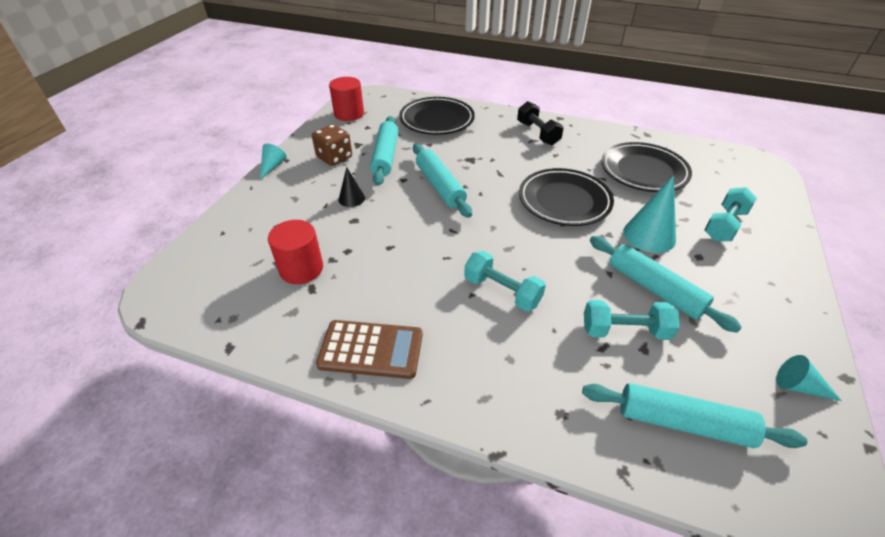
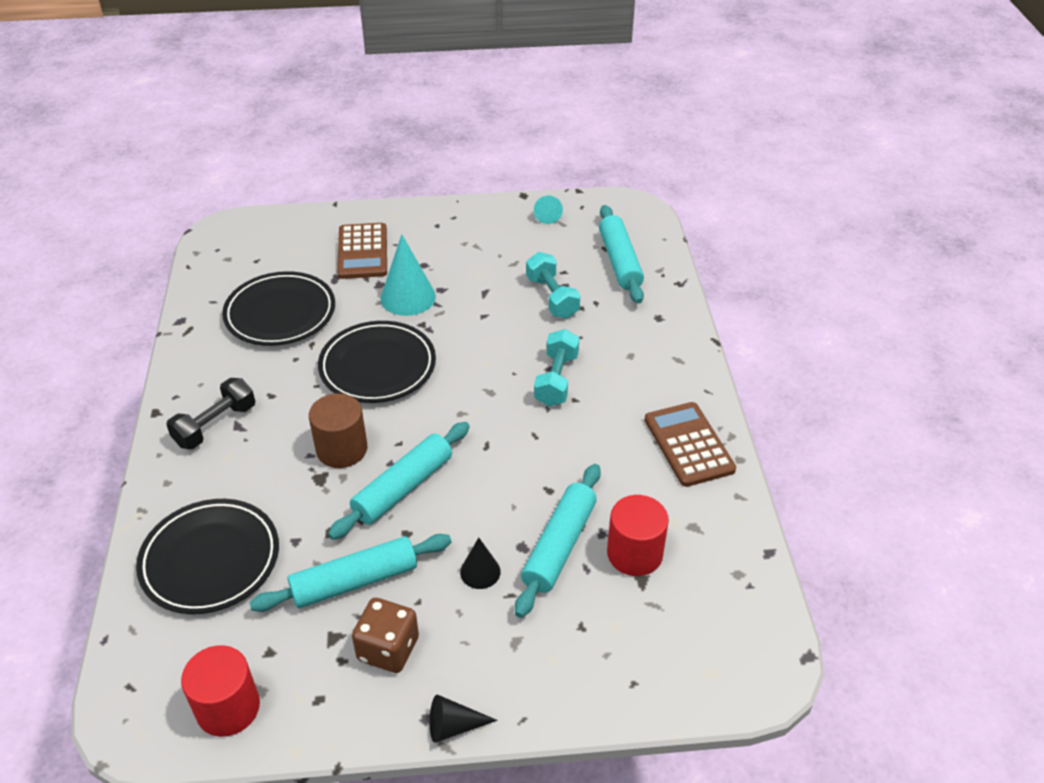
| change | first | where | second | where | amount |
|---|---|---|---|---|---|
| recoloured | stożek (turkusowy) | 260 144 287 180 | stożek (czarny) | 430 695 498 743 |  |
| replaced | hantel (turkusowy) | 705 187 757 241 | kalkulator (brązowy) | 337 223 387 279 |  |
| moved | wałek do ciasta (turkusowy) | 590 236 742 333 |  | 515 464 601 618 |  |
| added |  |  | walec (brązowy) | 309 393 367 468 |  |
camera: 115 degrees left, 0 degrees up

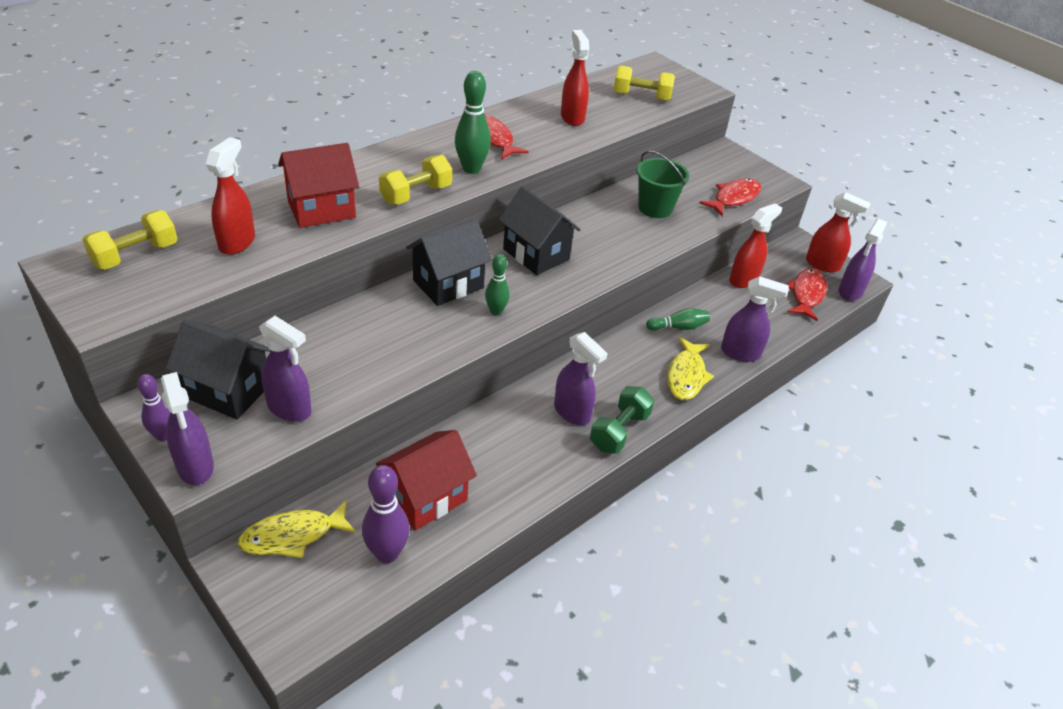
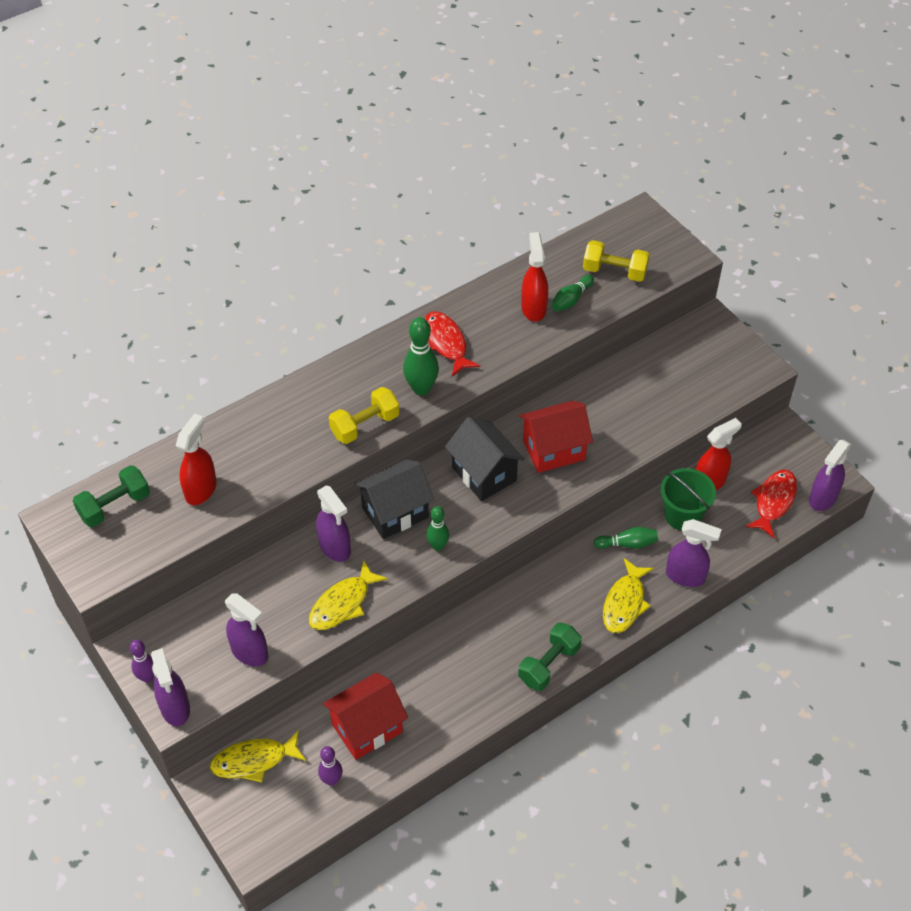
| change | first | where | second | where | amount |
|---|---|---|---|---|---|
| moved | domek (czerwony) | 278 143 359 228 |  | 519 401 593 473 |  |
| moved | wiadro (zielony) | 636 151 690 218 |  | 660 468 716 530 |  |
| removed | ryba (czerwony) | 699 178 761 216 |  |  |  |
| removed | spryskiwacz (czerwony) | 806 192 871 272 |  |  |  |
| recoloured | hantel (żółty) | 82 210 177 270 | hantel (zielony) | 72 465 150 527 |  |
| removed | domek (czarny) | 166 320 270 420 |  |  |  |
| moved | spryskiwacz (fioletowy) | 554 332 608 425 |  | 316 486 351 562 |  |
| resized | kręgiel (fioletowy) | 362 465 410 563 |  | 318 746 343 786 | x0.63 |
| added |  |  | kręgiel (zielony) | 551 275 594 311 |  |
| added |  |  | ryba (żółty) | 309 560 388 630 |  |
camera: 10 degrees right, 10 degrees up

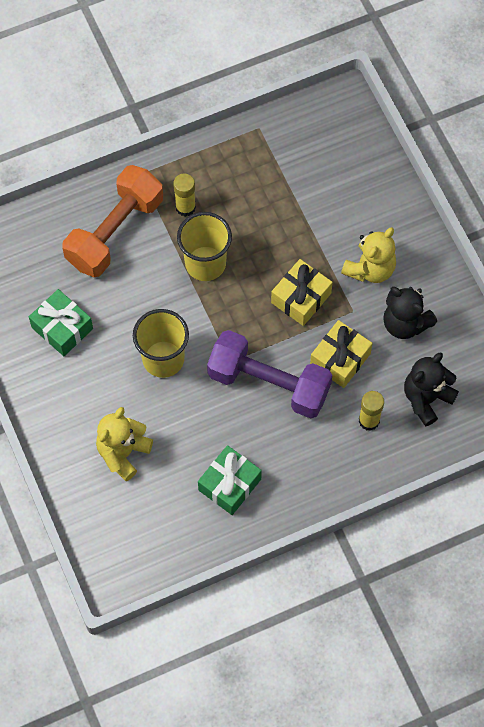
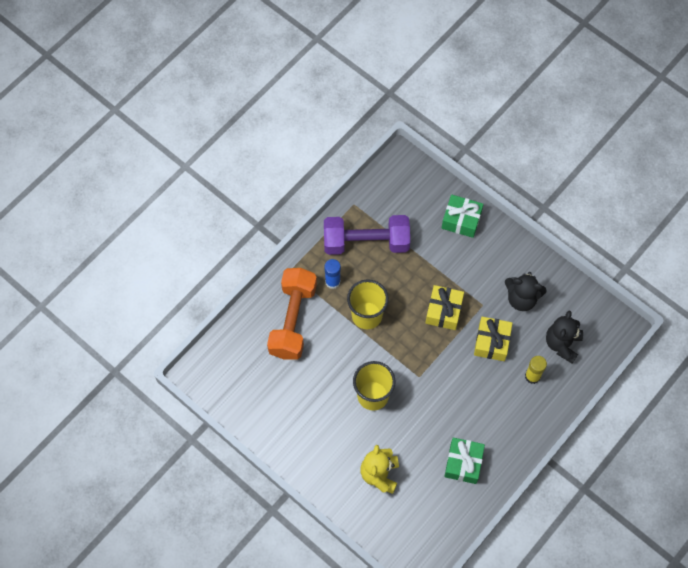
| change | first | where | second | where | amount |
|---|---|---|---|---|---|
| recoloured | klej w sztyfcie (żółty) | 173 173 196 217 | klej w sztyfcie (niebieski) | 324 259 341 289 |  |
| removed | miś (żółty) | 341 227 396 283 |  |  |  |
| moved | prezent (zielony) | 29 289 93 356 |  | 442 195 484 238 |  |
| moved | hantel (fioletowy) | 207 330 332 418 |  | 324 215 410 255 |  |
camera: 25 degrees left, 0 degrees up

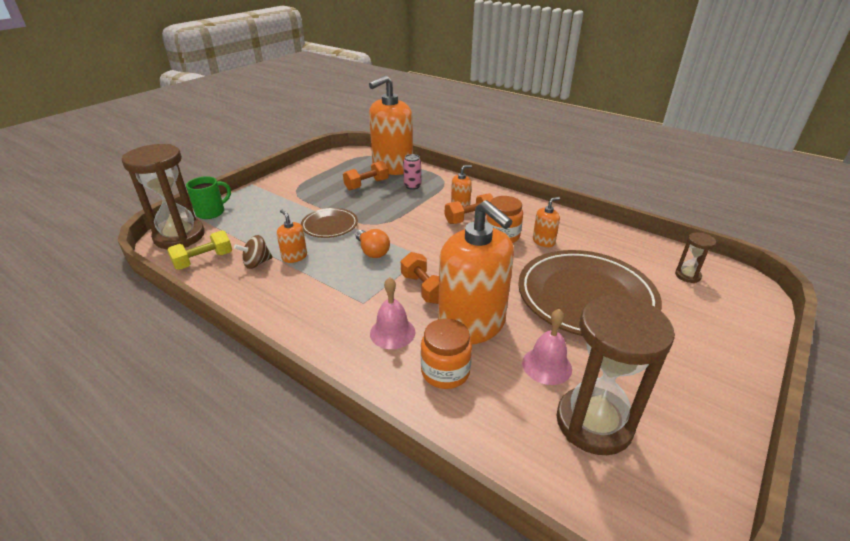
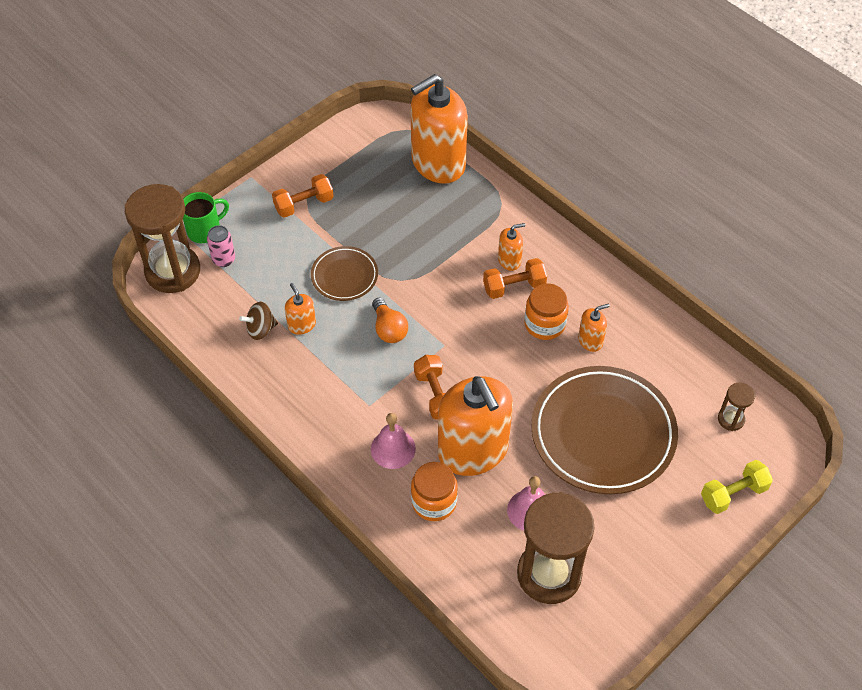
| change | first | where | second | where | amount |
|---|---|---|---|---|---|
| moved | puszka (różowy) | 403 154 421 190 |  | 207 225 235 267 |  |
| moved | hantel (pomarańczowy) | 343 161 389 190 |  | 272 174 334 218 |  |
| moved | hantel (żółty) | 167 230 232 270 |  | 701 460 773 514 |  |
camera: 10 degrees right, 20 degrees up

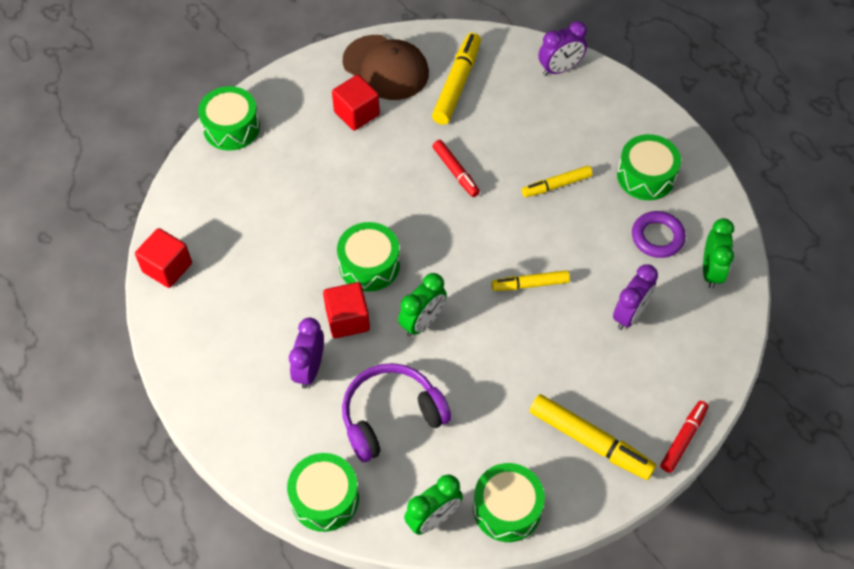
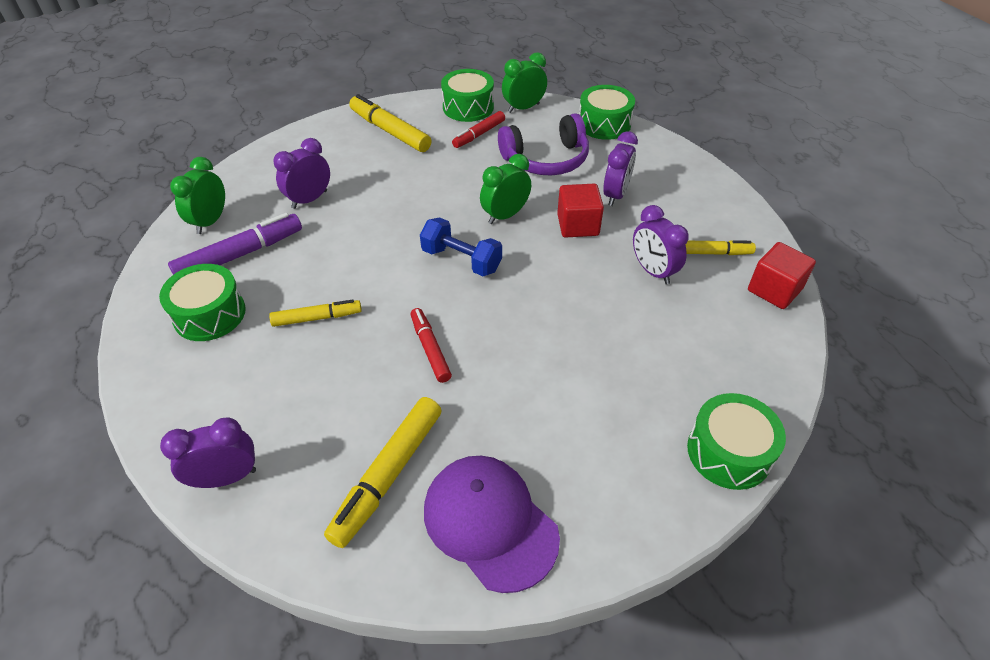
| change | first | where | second | where | amount |
|---|---|---|---|---|---|
| recoloured | czapka (brązowy) | 343 35 429 100 | czapka (fioletowy) | 424 456 560 593 |  |
| removed | sześcian (czerwony) | 332 75 380 131 |  |  |  |
| replaced | pierścień (fioletowy) | 632 211 686 258 | flamaster (fioletowy) | 168 213 302 275 |  |
| removed | bęben (zielony) | 337 222 400 292 |  |  |  |
| moved | flamaster (żółty) | 492 270 570 291 |  | 686 240 756 255 |  |
| moved | flamaster (czerwony) | 660 401 708 473 |  | 452 111 505 148 |  |
| added |  |  | budzik (fioletowy) | 633 205 689 284 |  |
| added |  |  | hantel (niebieski) | 420 218 502 276 |  |
camera: 170 degrees left, 10 degrees down

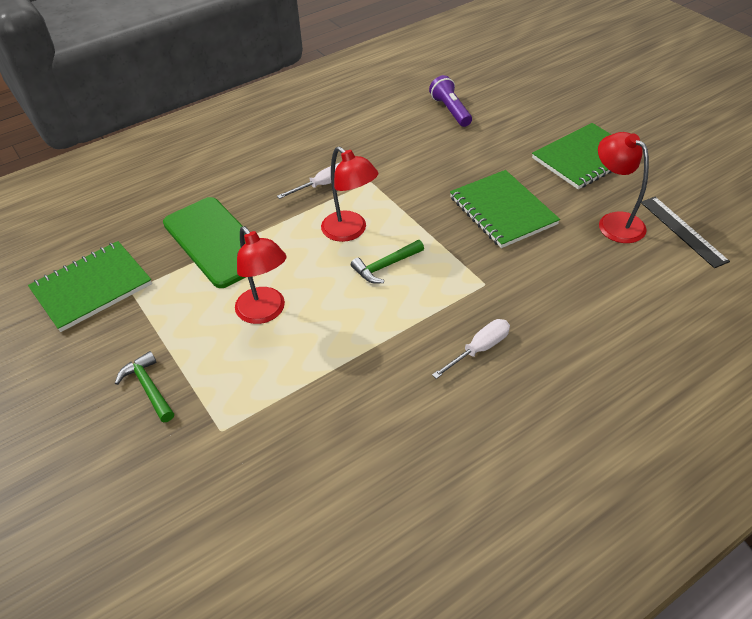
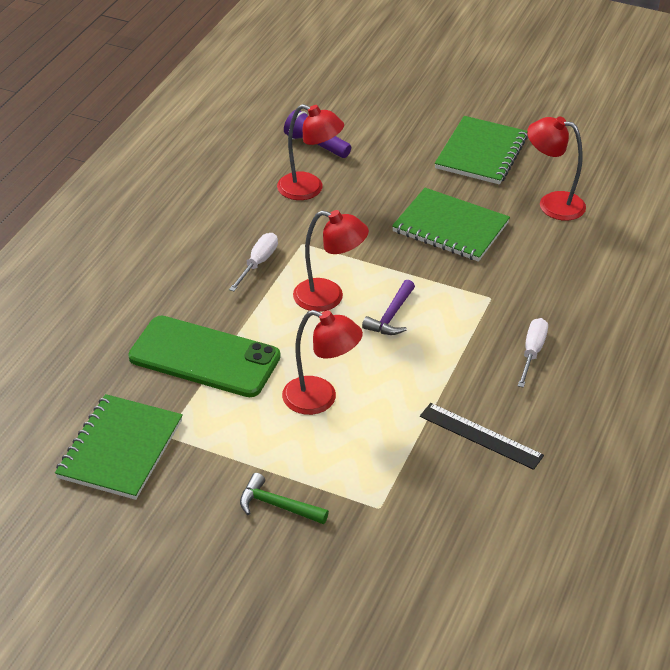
| change | first | where | second | where | amount |
|---|---|---|---|---|---|
| moved | linijka (czarny) | 641 197 730 268 |  | 420 403 544 470 |  |
| recoloured | młotek (zielony) | 351 240 424 284 | młotek (fioletowy) | 362 280 415 335 |  |
| added |  |  | lampka (czerwony) | 277 104 344 200 |  |
camera: 35 degrees left, 5 degrees down

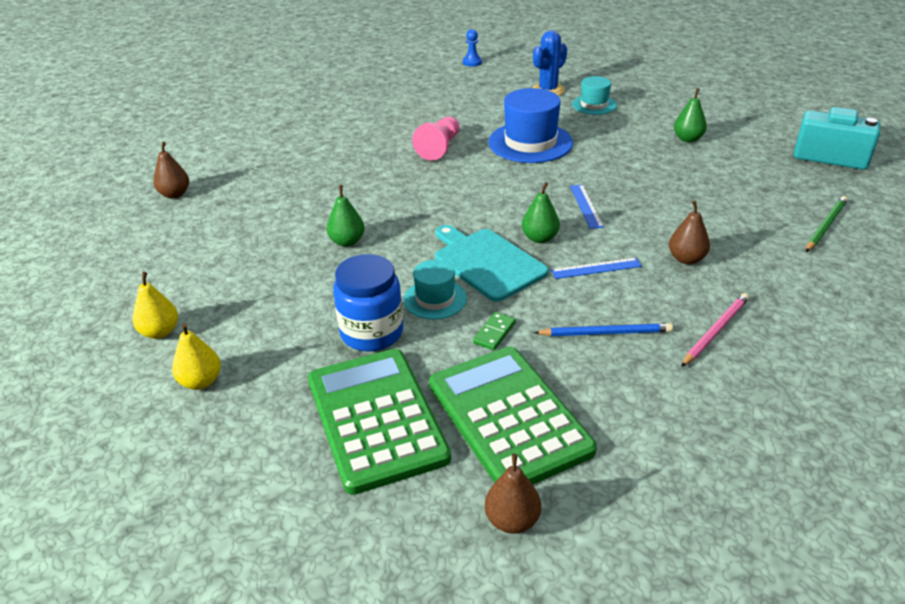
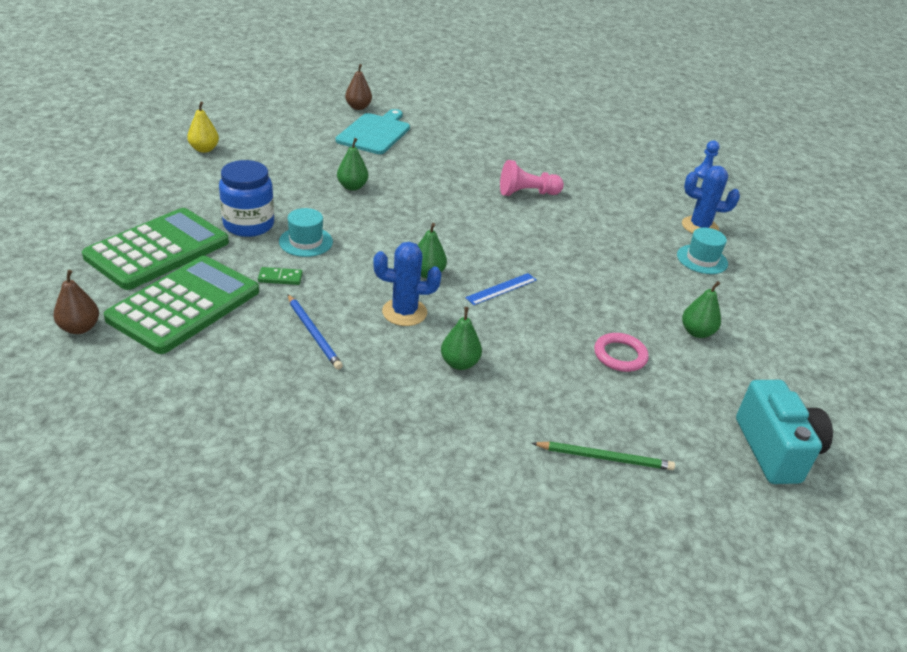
| change | first | where | second | where | amount |
|---|---|---|---|---|---|
| removed | kapelusz (niebieski) | 488 88 573 163 |  |  |  |
| recoloured | gruszka (brązowy) | 669 201 710 264 | gruszka (zielony) | 441 307 482 370 |  |
| moved | deska do krojenia (turkusowy) | 435 225 549 302 |  | 336 109 410 154 |  |
| replaced | linijka (niebieski) | 551 258 642 279 | kaktus (niebieski) | 373 242 441 326 |  |
| removed | ołówek (różowy) | 681 293 749 367 |  |  |  |
| removed | gruszka (żółty) | 172 323 221 390 |  |  |  |
| added |  |  | pierścień (różowy) | 594 333 649 372 |  |
camera: 55 degrees right, 0 degrees up

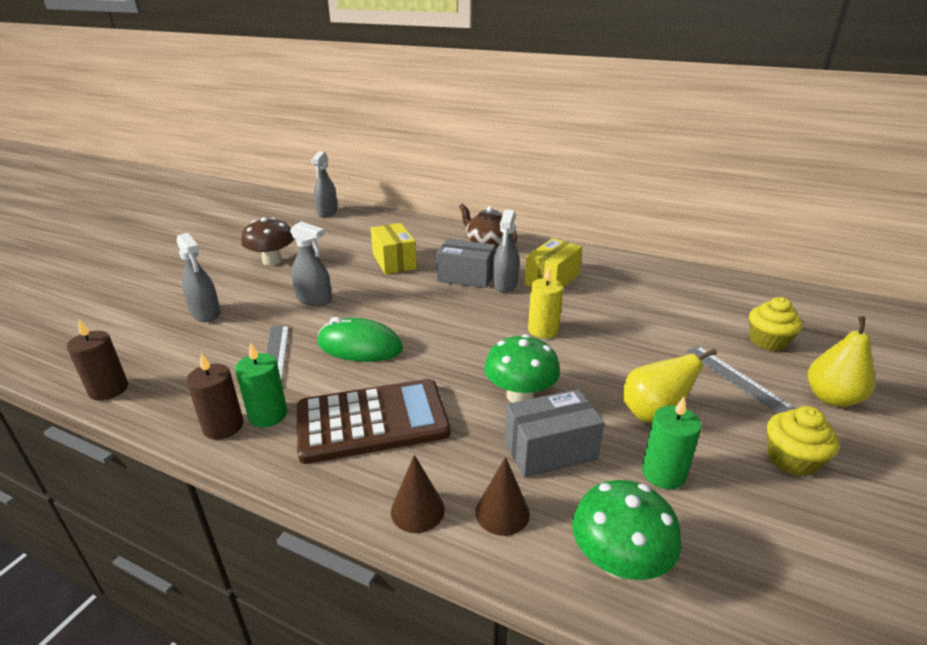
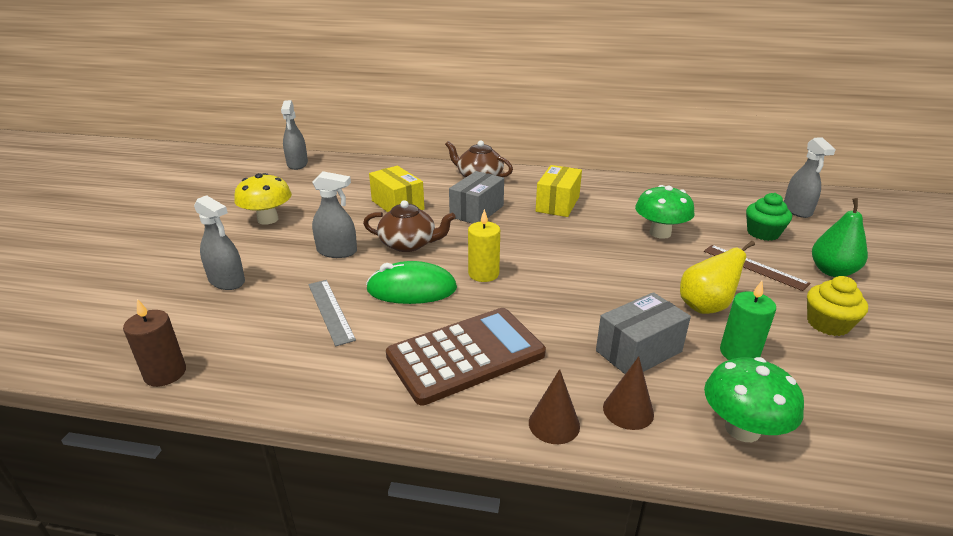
| change | first | where | second | where | amount |
|---|---|---|---|---|---|
| moved | spryskiwacz (szary) | 493 210 519 293 |  | 784 138 836 218 |  |
| recoloured | grzyb (brązowy) | 241 217 294 266 | grzyb (żółty) | 234 173 292 225 |  |
| turned | pudełko (szary) | 436 239 496 288 |  | 449 171 504 224 | 60 degrees counterclockwise |
| moved | świeca (żółty) | 528 267 563 338 |  | 468 209 500 282 |  |
| recoloured | muffinka (żółty) | 749 297 803 351 | muffinka (zielony) | 746 193 792 241 |  |
| recoloured | gruszka (żółty) | 808 316 875 407 | gruszka (zielony) | 812 198 868 277 |  |
| moved | grzyb (zielony) | 484 334 560 403 |  | 635 185 695 239 |  |
| removed | świeca (zielony) | 235 342 287 427 |  |  |  |
| recoloured | linijka (szary) | 685 346 795 413 | linijka (brązowy) | 704 245 811 291 |  |
| removed | świeca (brązowy) | 186 353 243 440 |  |  |  |
| added |  |  | imbryk (brązowy) | 363 200 456 252 |  |
camera: 15 degrees left, 0 degrees up

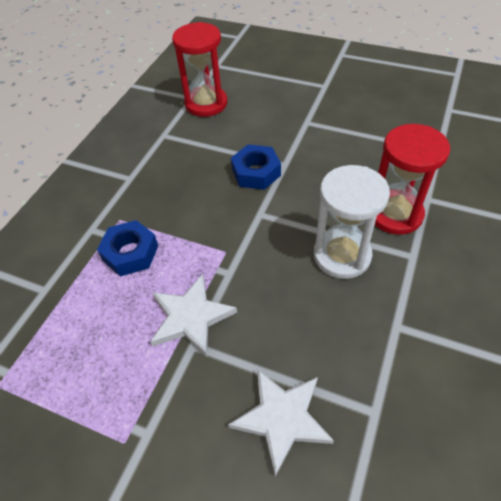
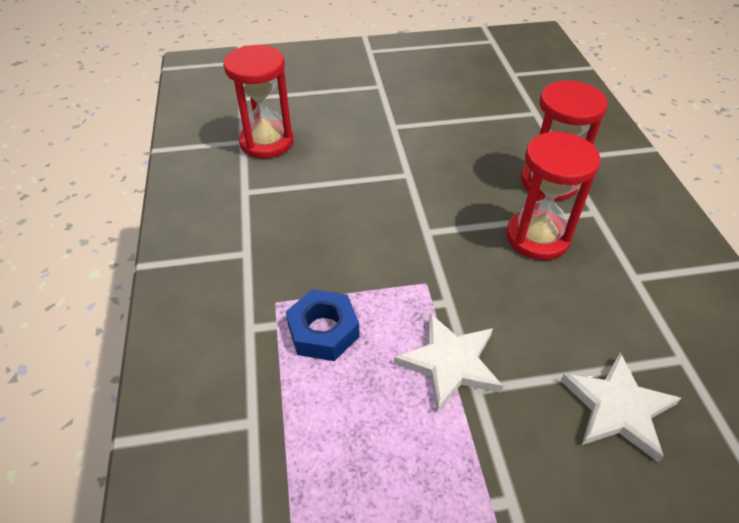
| change | first | where | second | where | amount |
|---|---|---|---|---|---|
| removed | nakrętka (niebieski) | 231 144 281 190 |  |  |  |
| recoloured | klepsydra (biały) | 314 165 390 279 | klepsydra (czerwony) | 506 131 601 260 |  |
camera: 35 degrees left, 5 degrees down

